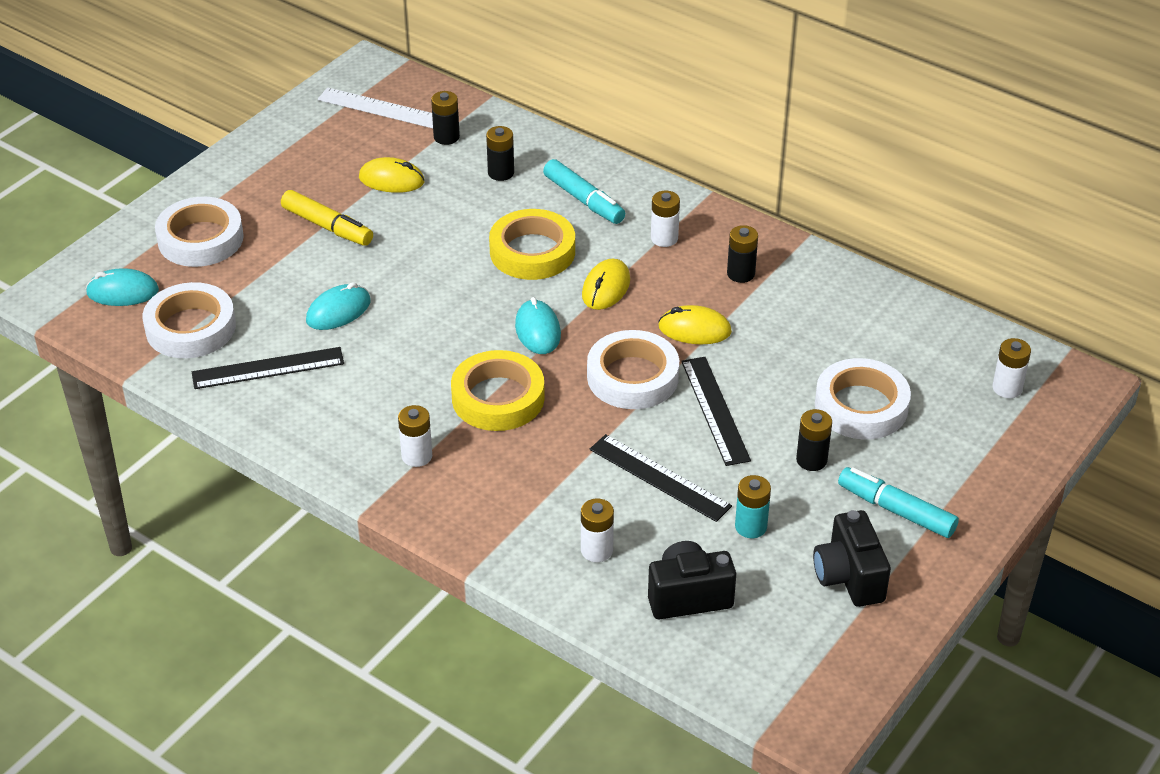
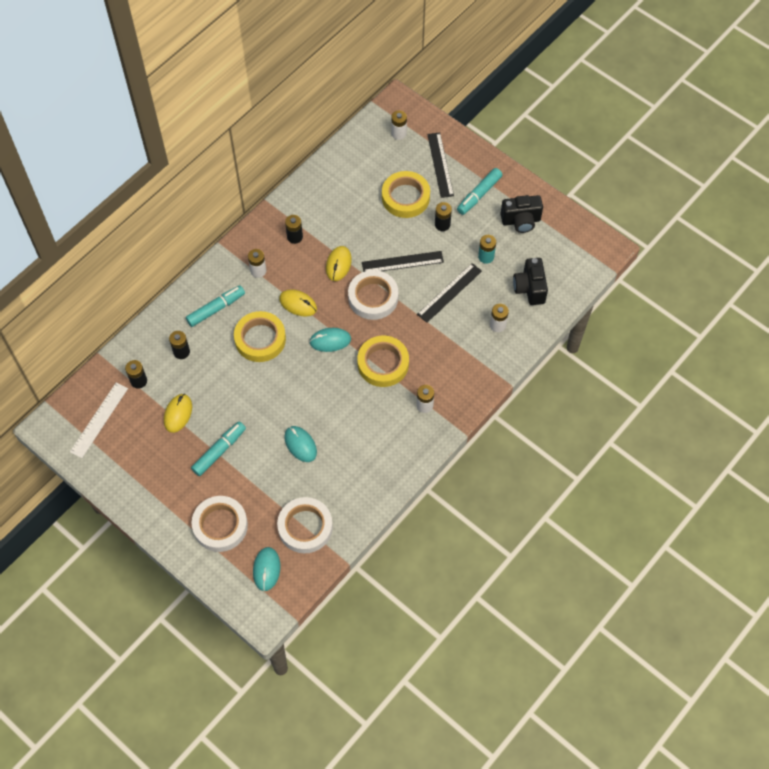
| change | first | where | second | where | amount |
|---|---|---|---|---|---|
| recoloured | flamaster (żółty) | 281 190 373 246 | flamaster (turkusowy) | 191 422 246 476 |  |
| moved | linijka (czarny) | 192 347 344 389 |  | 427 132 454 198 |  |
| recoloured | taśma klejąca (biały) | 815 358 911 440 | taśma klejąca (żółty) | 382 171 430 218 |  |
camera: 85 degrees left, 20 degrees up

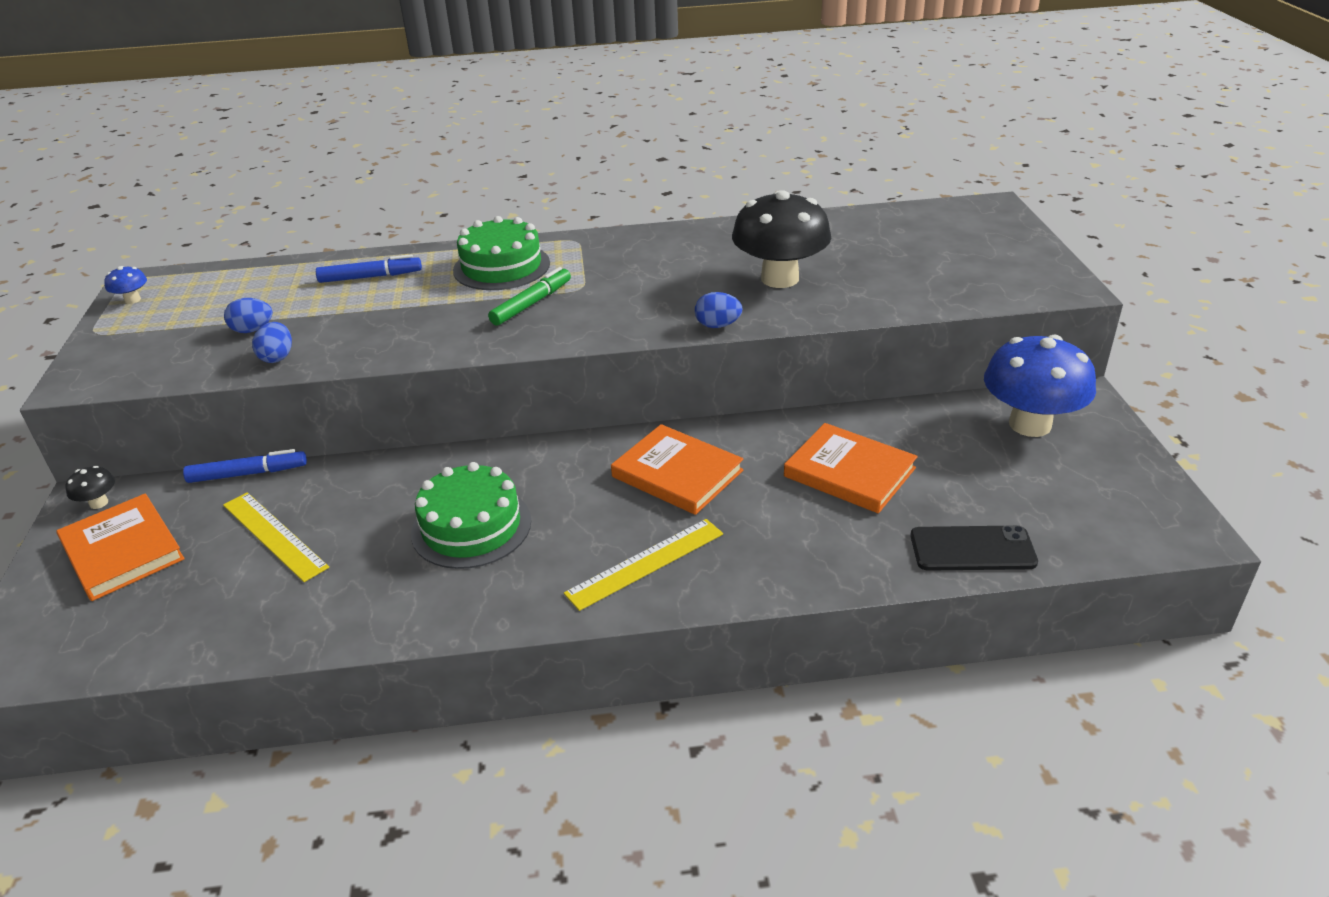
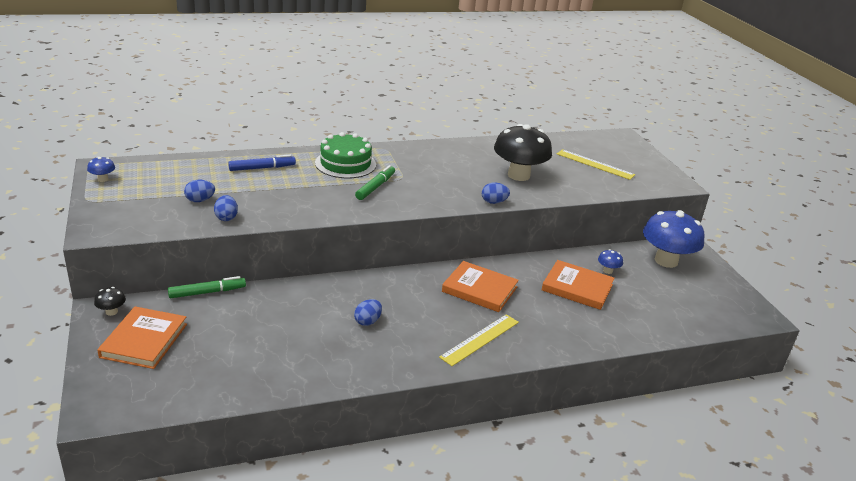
| change | first | where | second | where | amount |
|---|---|---|---|---|---|
| recoloured | flamaster (niebieski) | 183 449 307 483 | flamaster (zielony) | 168 276 246 298 |  |
| replaced | tort (zielony) | 411 462 531 569 | jajko (niebieski) | 354 299 382 326 |  |
| moved | linijka (żółty) | 223 492 329 582 |  | 557 149 635 180 |  |
| turned | książka (pomarańczowy) | 56 493 185 601 |  | 97 307 187 369 | 60 degrees clockwise |
| removed | telefon (czarny) | 910 525 1038 571 |  |  |  |
| added |  |  | grzyb (niebieski) | 598 249 623 274 |  |
camera: 15 degrees left, 5 degrees down

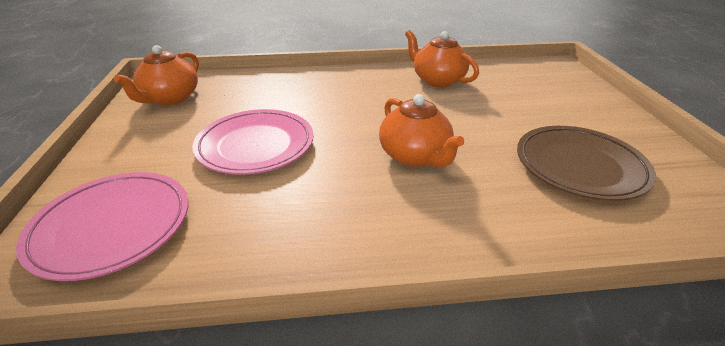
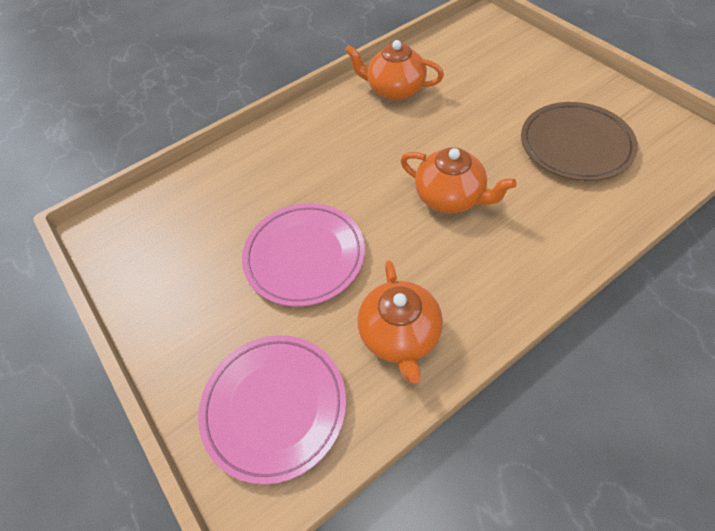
| change | first | where | second | where | amount |
|---|---|---|---|---|---|
| moved | imbryk (pomarańczowy) | 114 45 199 105 |  | 357 260 443 384 |  |
camera: 25 degrees left, 20 degrees up

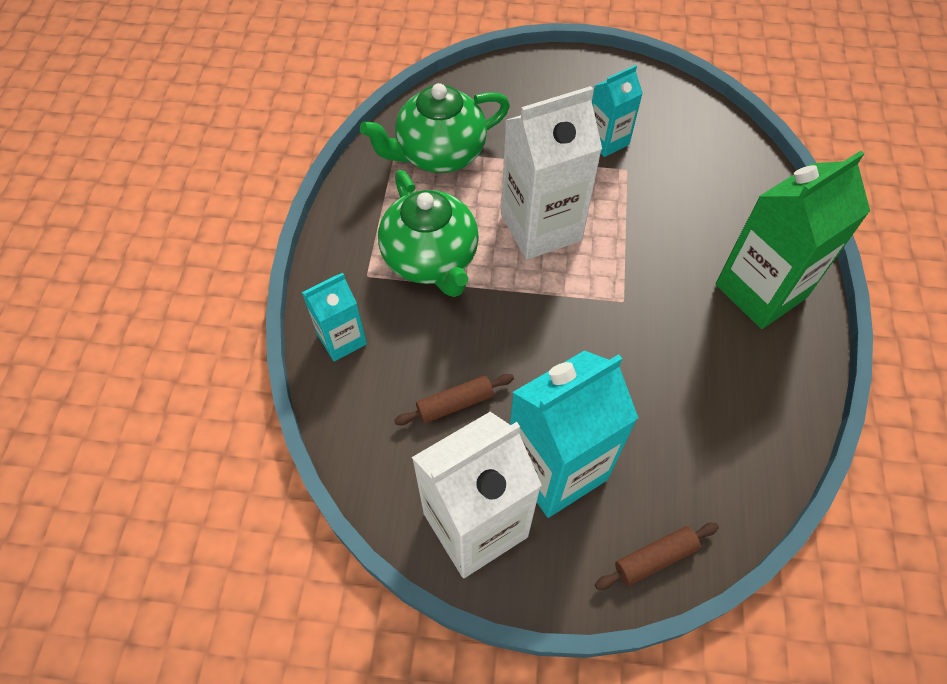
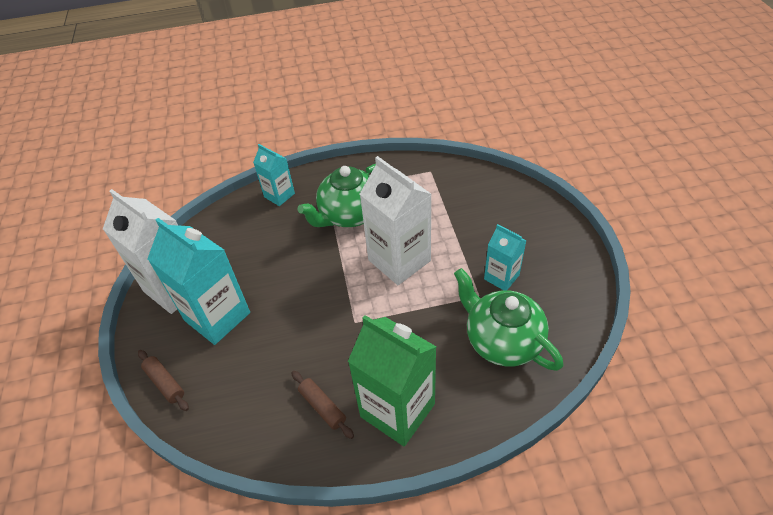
| change | first | where | second | where | amount |
|---|---|---|---|---|---|
| moved | imbryk (zielony) | 360 83 510 173 |  | 454 268 563 371 |  |
| moved | wałek do ciasta (brązowy) | 394 374 514 425 |  | 291 371 354 439 |  |
camera: 75 degrees right, 10 degrees down

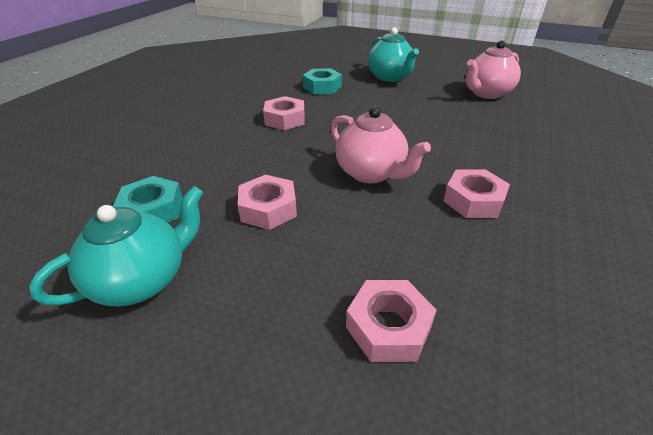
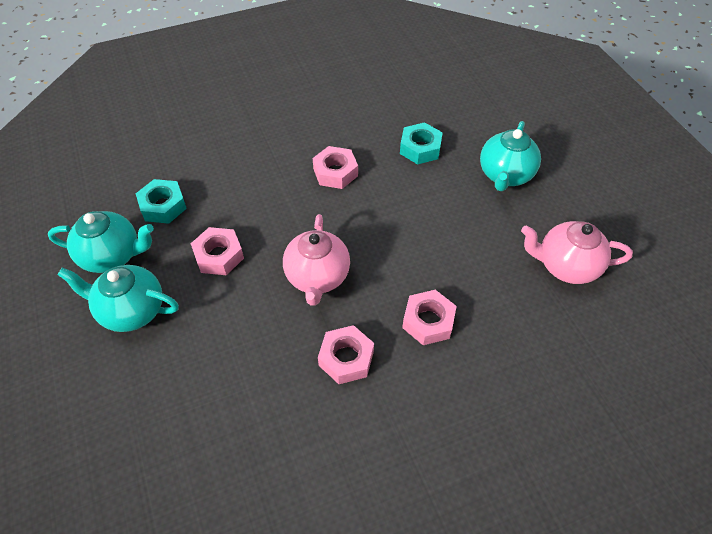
| change | first | where | second | where | amount |
|---|---|---|---|---|---|
| moved | nakrętka (różowy) | 346 280 437 362 |  | 402 290 457 345 |  |
| added |  |  | imbryk (turkusowy) | 57 265 179 332 |  |
camera: 45 degrees right, 15 degrees up

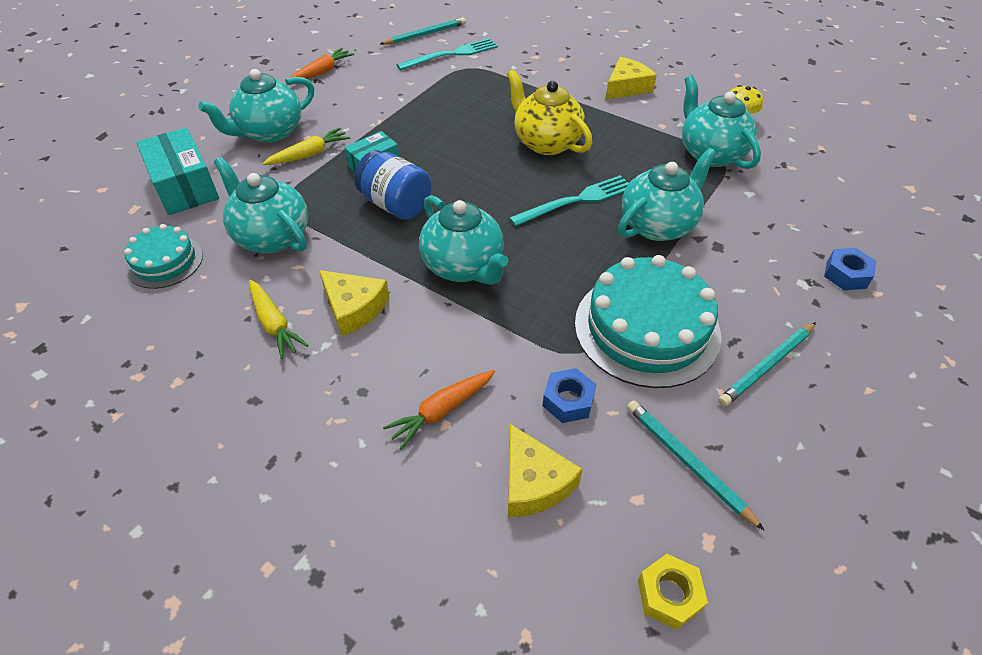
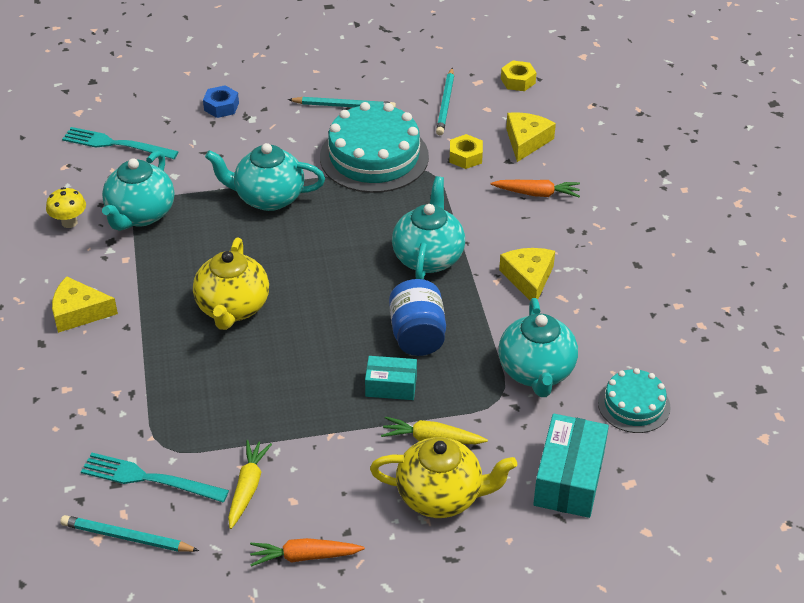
| change | first | where | second | where | amount |
|---|---|---|---|---|---|
| recoloured | imbryk (turkusowy) | 198 69 314 143 | imbryk (żółty) | 370 437 517 518 |  |
| moved | widelec (turkusowy) | 509 175 629 227 |  | 62 127 179 159 |  |
| moved | marchewka (żółty) | 249 280 308 359 |  | 228 440 272 529 |  |
| recoloured | nakrętka (niebieski) | 543 368 597 423 | nakrętka (żółty) | 450 134 483 169 |  |
camera: 135 degrees left, 5 degrees down

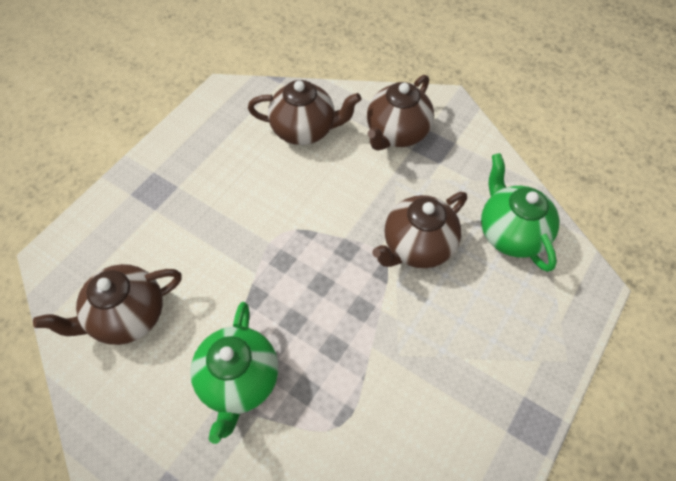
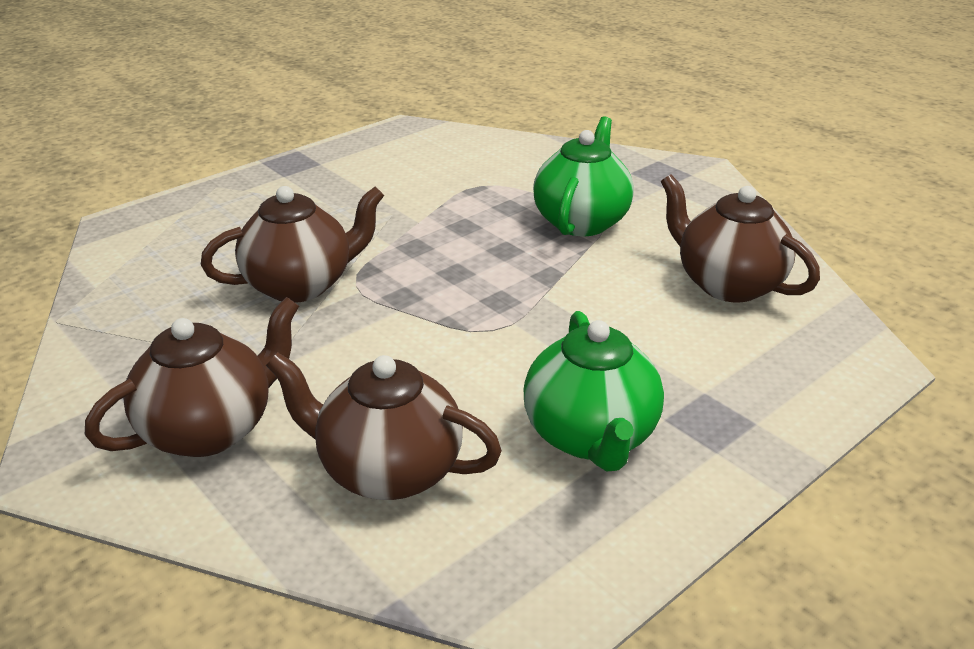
| change | first | where | second | where | amount |
|---|---|---|---|---|---|
| moved | imbryk (zielony) | 481 153 559 272 |  | 524 311 664 472 |  |
| turned | imbryk (brązowy) | 33 264 182 345 |  | 661 174 820 302 | 120 degrees counterclockwise |
camera: 165 degrees left, 25 degrees down

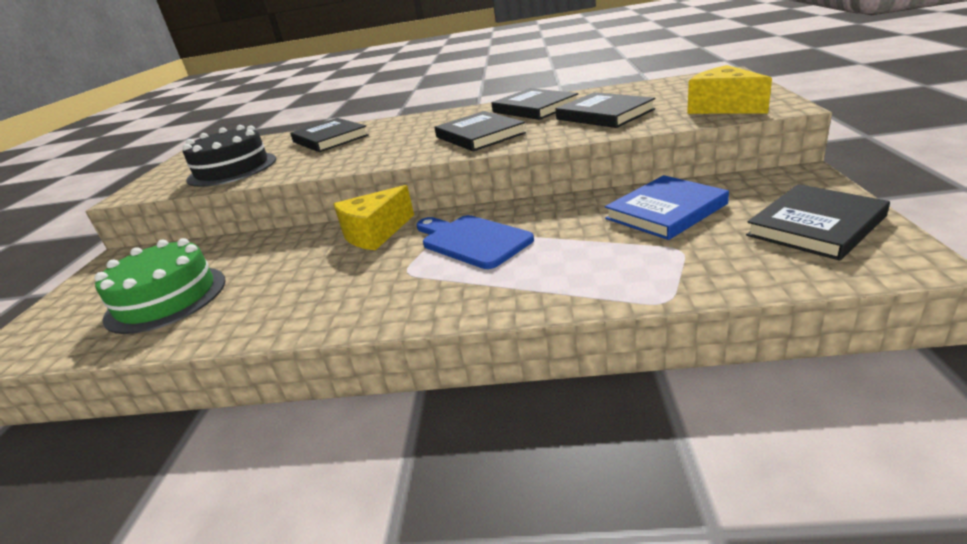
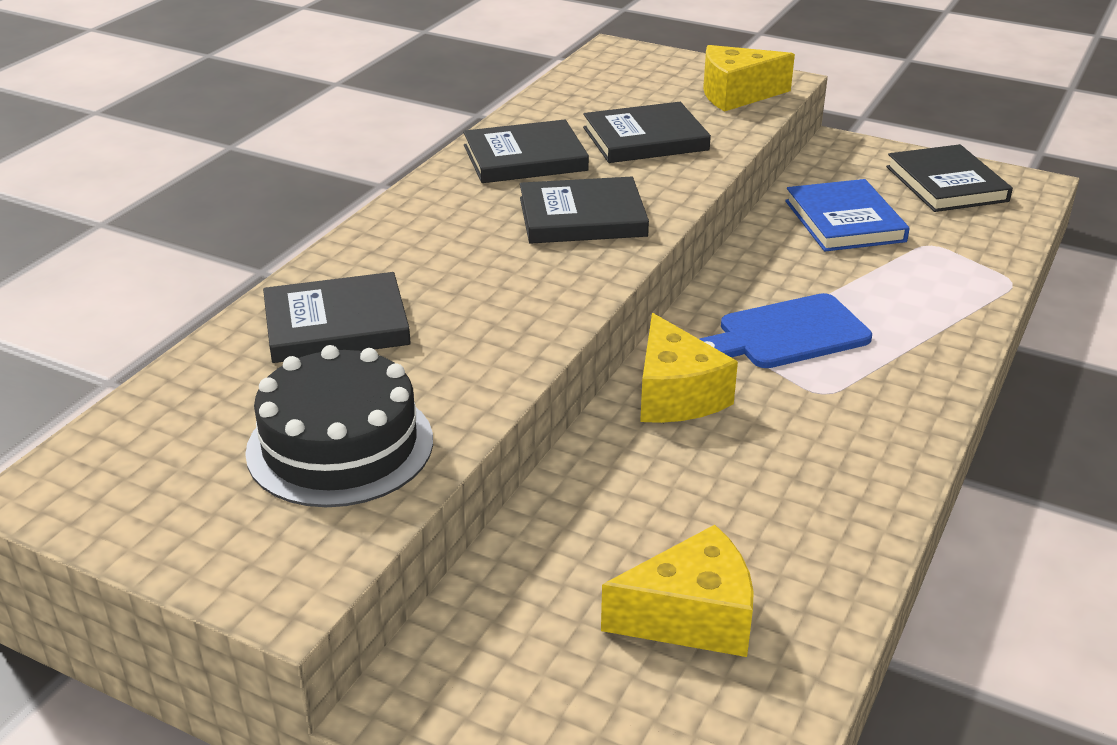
| change | first | where | second | where | amount |
|---|---|---|---|---|---|
| replaced | tort (zielony) | 94 238 226 334 | ser (żółty) | 601 525 754 657 |  |
camera: 70 degrees left, 5 degrees up

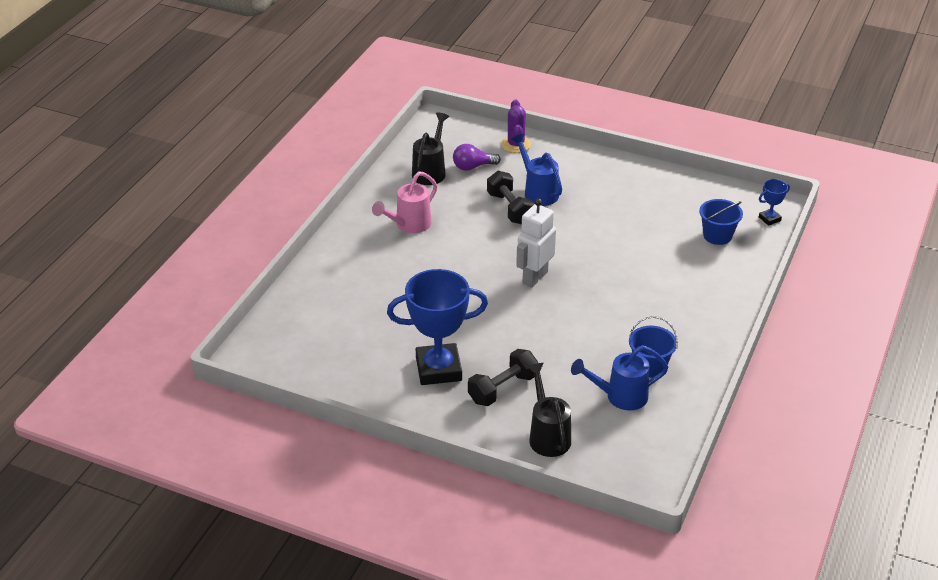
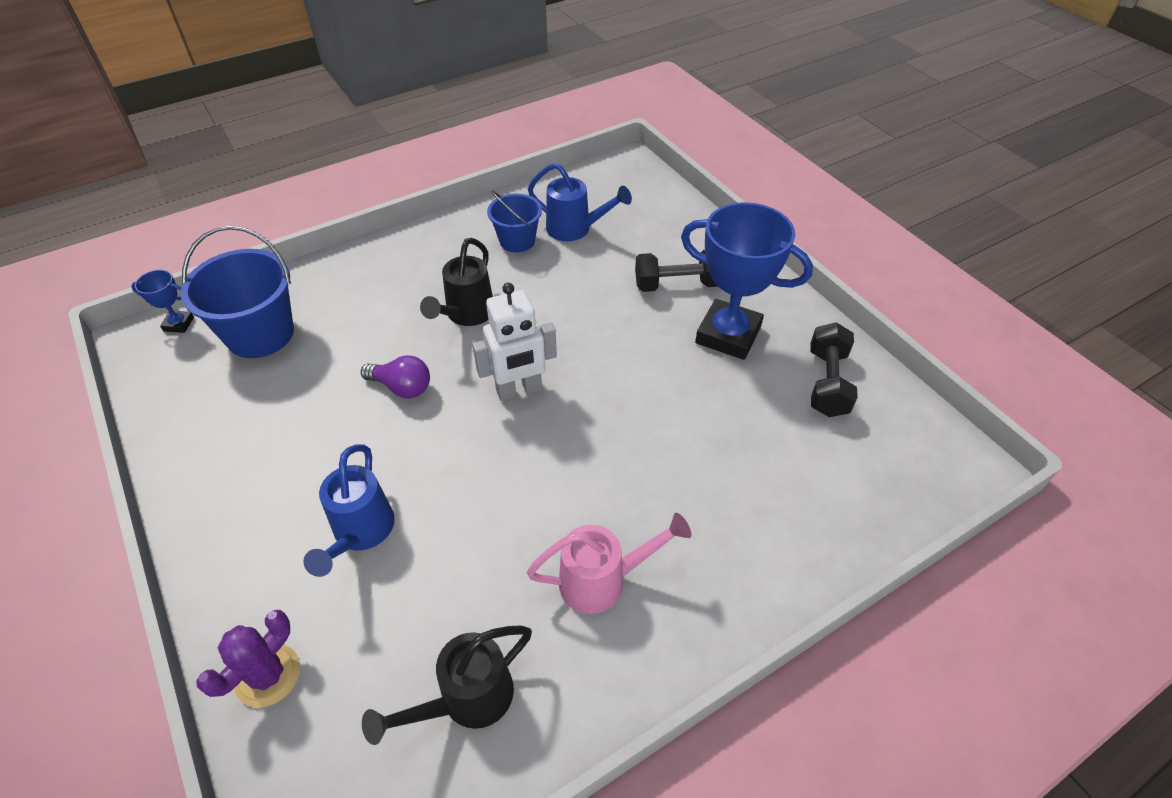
| change | first | where | second | where | amount |
|---|---|---|---|---|---|
| moved | żarówka (fioletowy) | 453 144 501 171 |  | 361 355 430 399 |  |
| moved | hantel (czarny) | 487 171 534 224 |  | 810 322 858 417 |  |
| resized | wiadro (niebieski) | 699 199 743 245 |  | 181 226 294 358 | x1.64 |
| moved | konewka (czarny) | 527 363 571 457 |  | 420 238 493 326 |  |
camera: 145 degrees left, 10 degrees up

